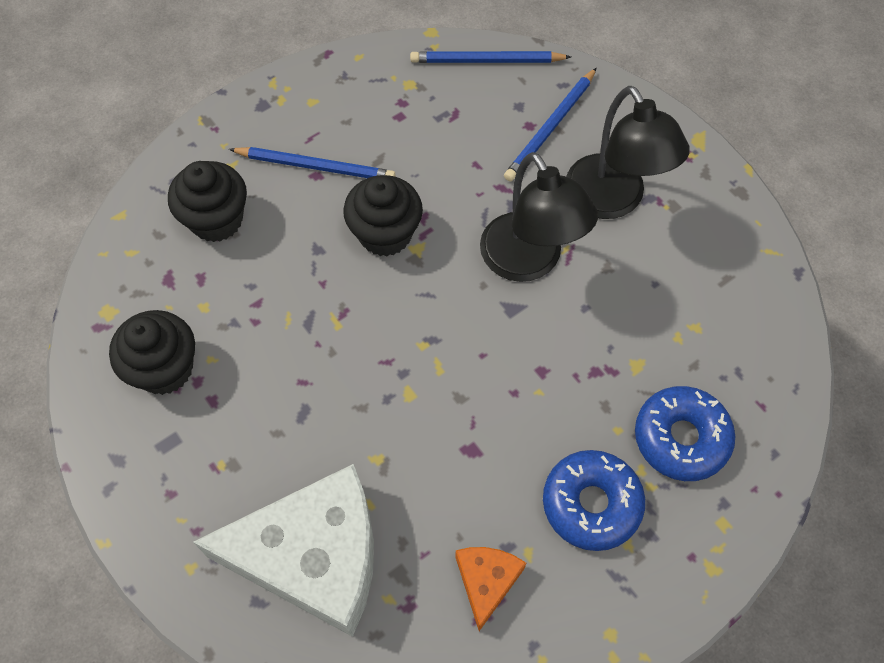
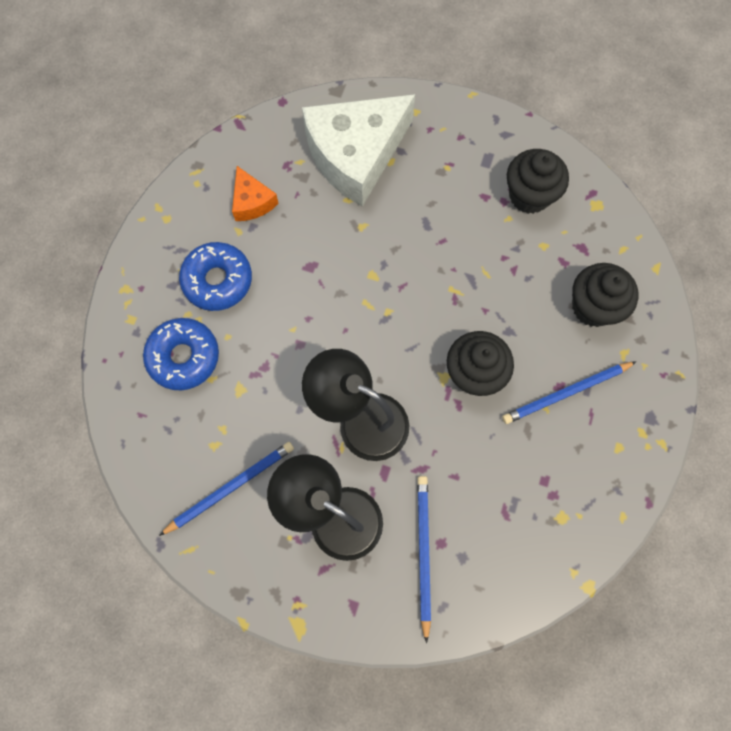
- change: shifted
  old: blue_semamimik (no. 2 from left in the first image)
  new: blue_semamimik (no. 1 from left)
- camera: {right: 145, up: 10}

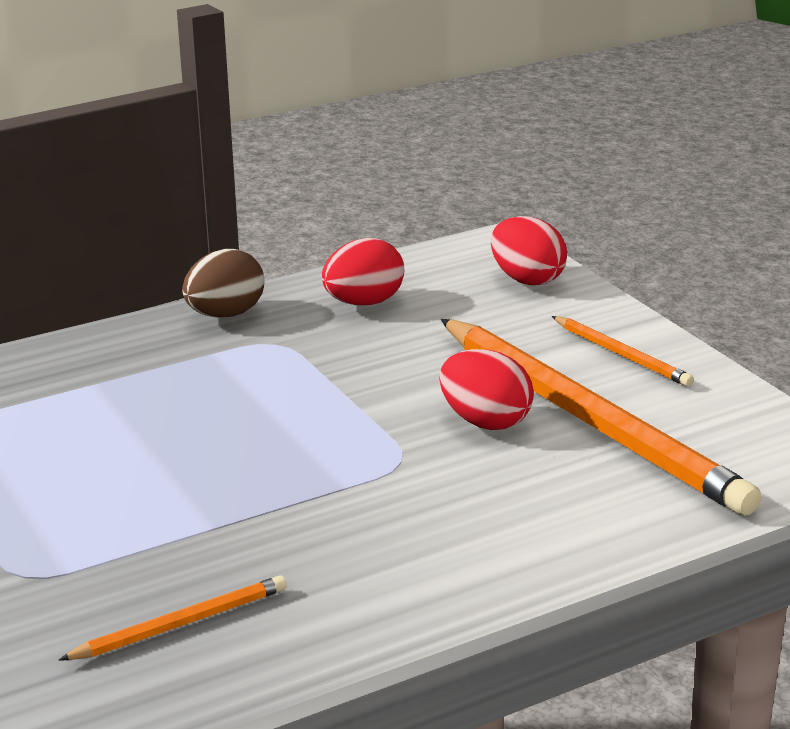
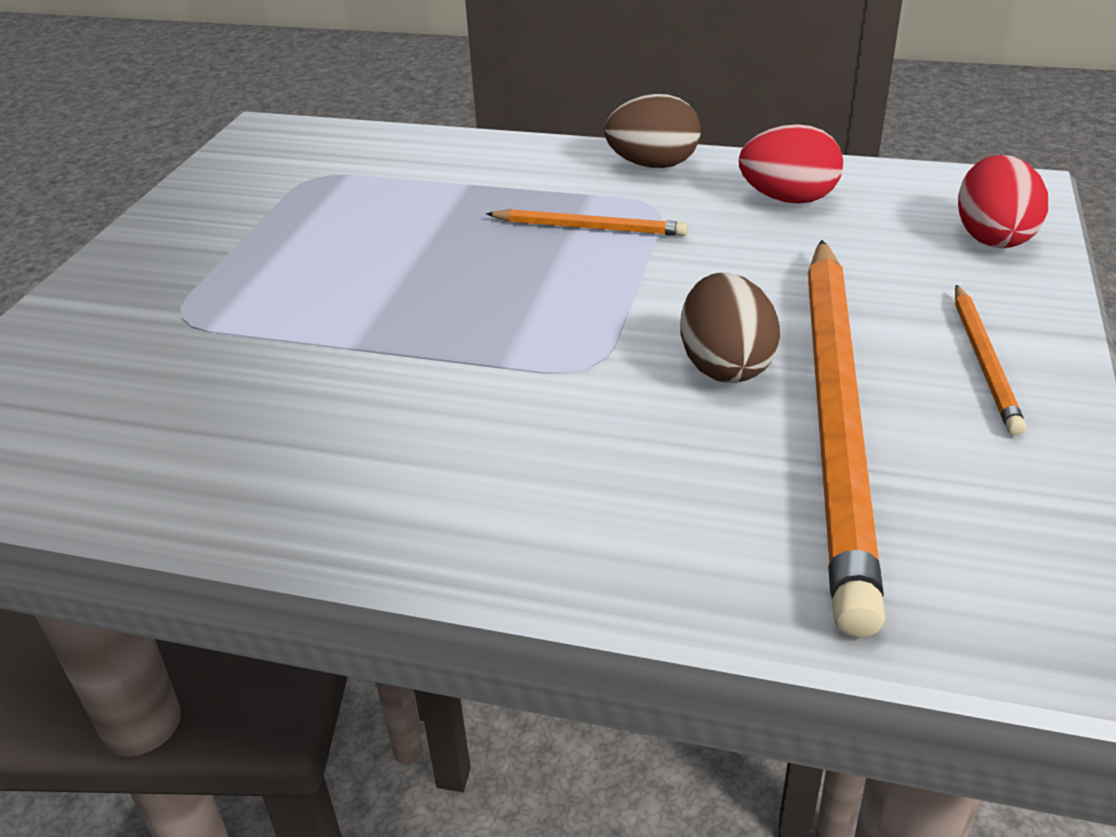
- change: shifted
  old: orange_semamimik (no. 1 from left)
- change: repainted
  old: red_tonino (no. 2 from left)
  new: brown_tonino (no. 2 from left)
- camera: {right: 45, up: 10}

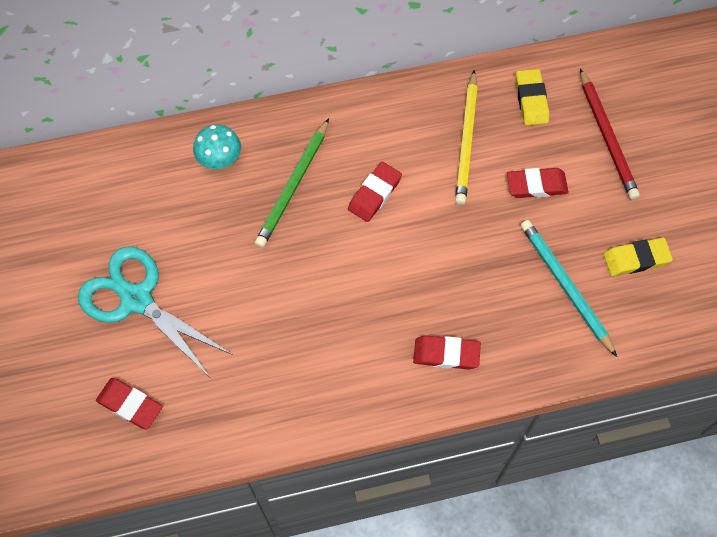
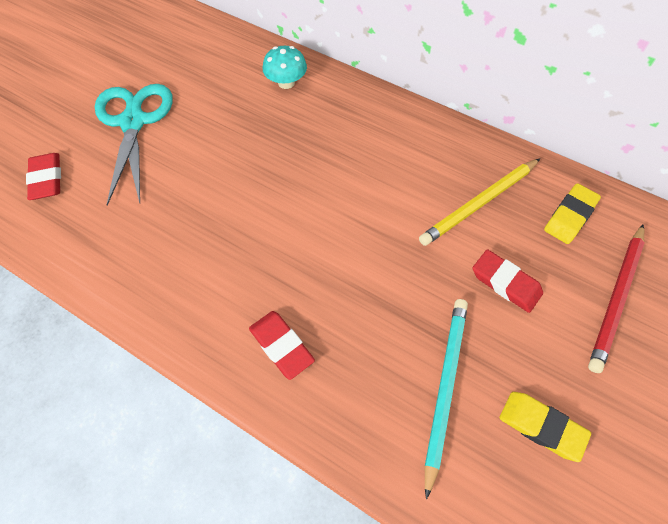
- change: gone
  old: green_semamimik
- change: gone
  old: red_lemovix (no. 2 from left)
- camera: {right: 45, up: -5}

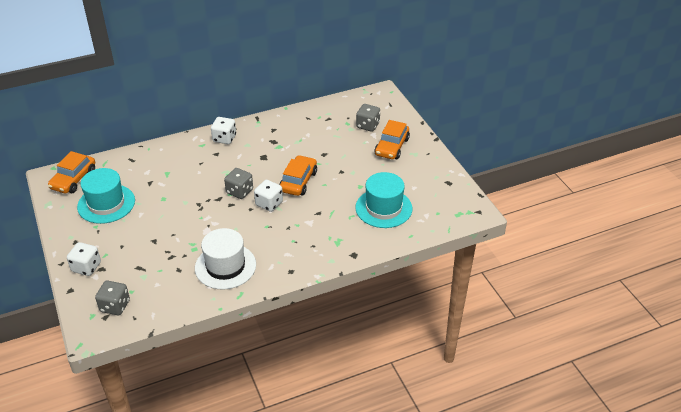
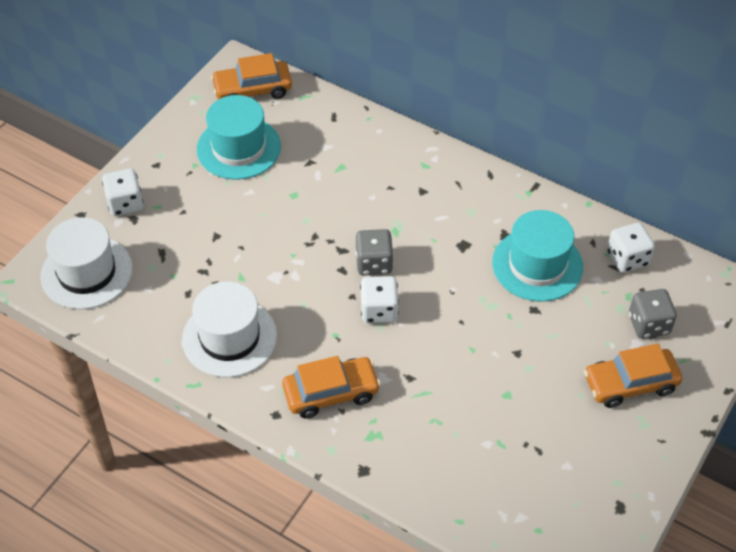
- change: swapped
  old: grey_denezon (no. 1 from left)
  new: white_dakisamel (no. 1 from left)
- change: shifted
  old: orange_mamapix (no. 2 from left)
- change: shifted
  old: turquoise_dakisamel (no. 2 from left)
- change: shifted
  old: white_denezon (no. 2 from left in the first image)
  new: white_denezon (no. 3 from left)
- camera: {right: 55, up: 10}

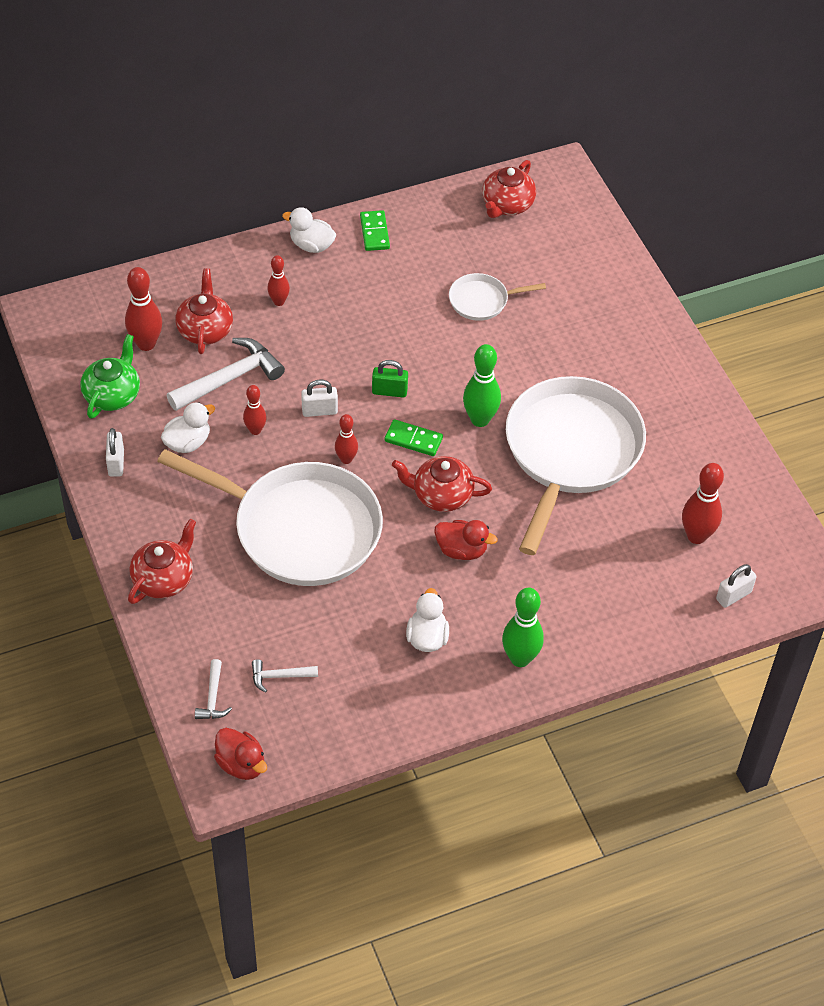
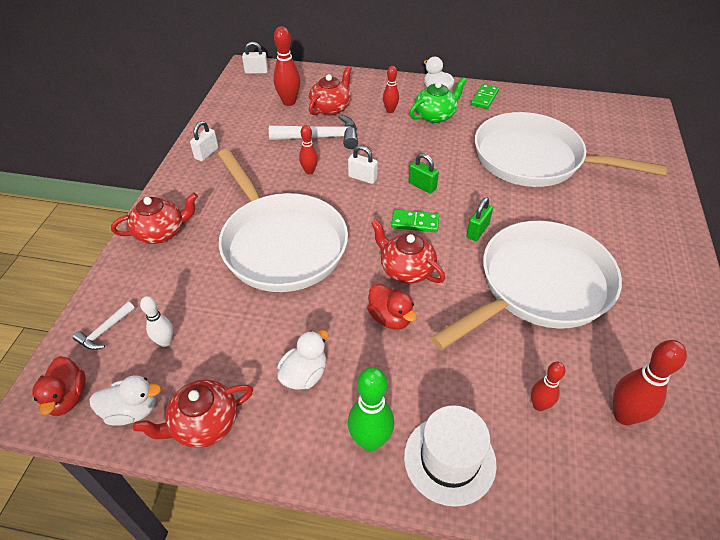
- change: shifted
  old: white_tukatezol (no. 1 from left)
- change: shifted
  old: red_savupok (no. 4 from left in the first image)
  new: red_savupok (no. 2 from left)
- change: swapped
  old: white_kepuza (no. 3 from left)
  new: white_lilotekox
- change: shifted
  old: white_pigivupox (no. 3 from left in the first image)
  new: white_pigivupox (no. 2 from left)
- change: rotated
  old: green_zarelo (no. 2 from left in the first image)
  degrees: -45
- change: new
  new: white_dakisamel
- change: shifted
  old: green_savupok
- change: swapped
  old: green_lilotekox (no. 1 from left)
  new: green_pigivupox (no. 2 from left)
- change: scaled
  old: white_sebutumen (no. 2 from left in the first image)
  factor: 2.24
- change: shifted
  old: red_lilotekox (no. 4 from left)
- camera: {right: 35, up: -5}

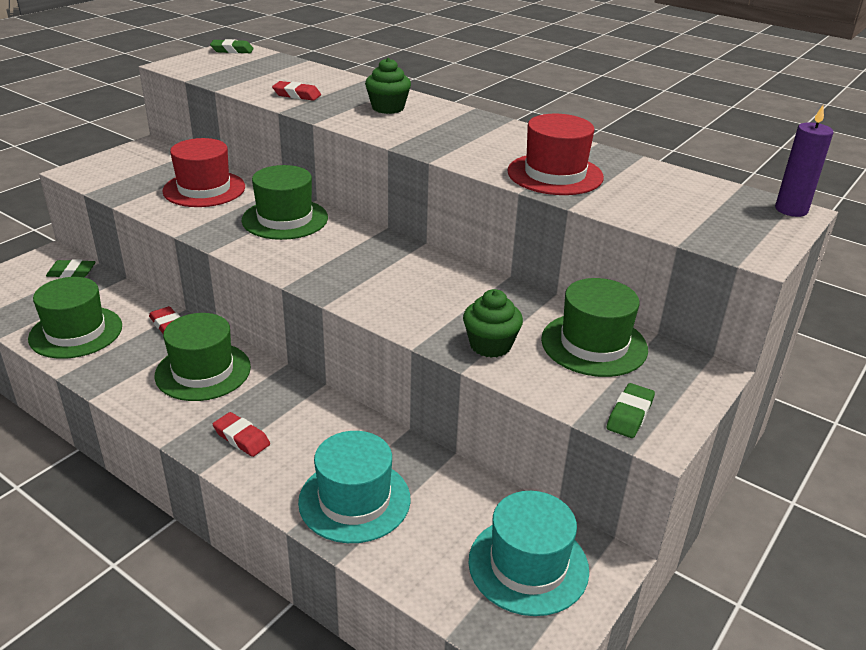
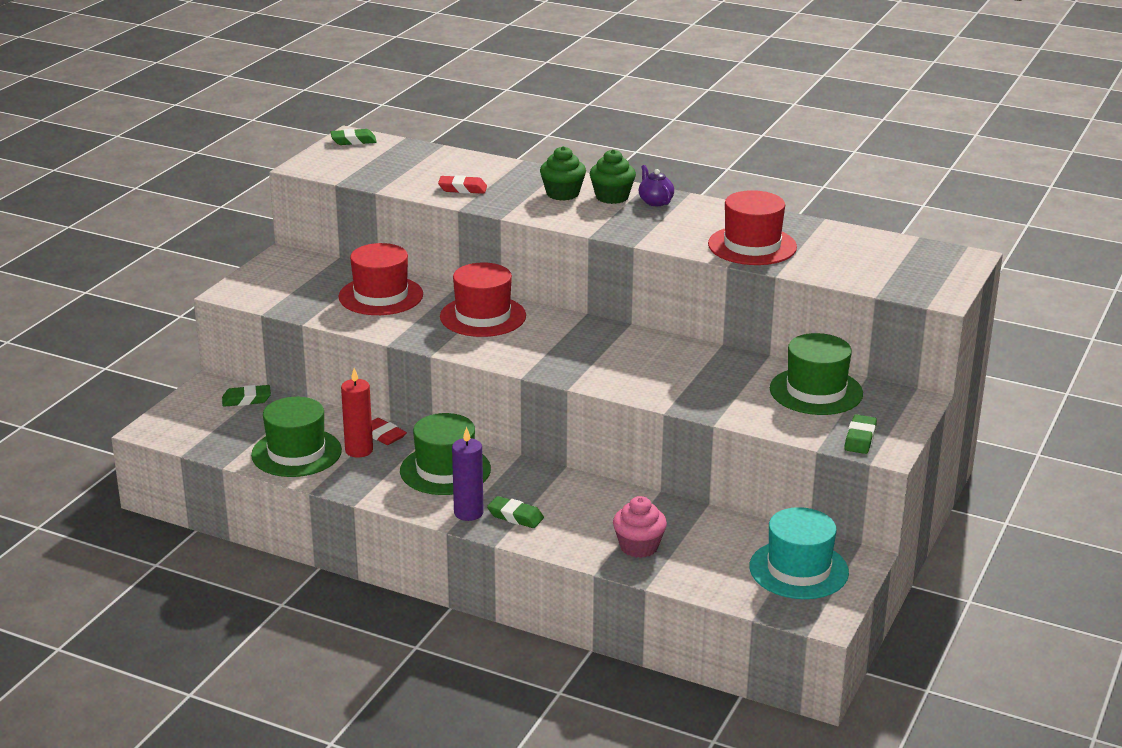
- change: new
  new: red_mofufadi
- change: repainted
  old: green_dakisamel (no. 3 from left)
  new: red_dakisamel (no. 2 from left)
- change: shifted
  old: purple_mofufadi
- change: repainted
  old: red_lemovix (no. 2 from left)
  new: green_lemovix (no. 3 from left)
- change: shifted
  old: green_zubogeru (no. 2 from left)
- change: swapped
  old: turquoise_dakisamel (no. 1 from left)
  new: pink_zubogeru
- change: new
  new: purple_savupok
- camera: {right: -10, up: -5}

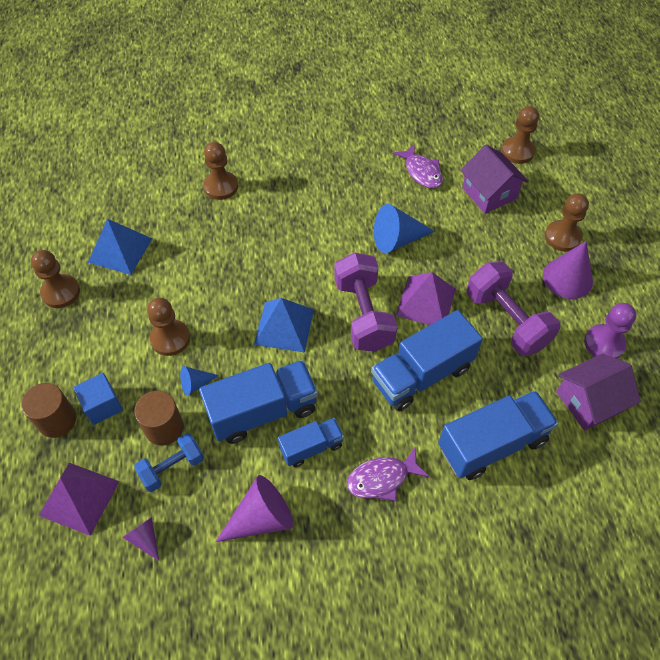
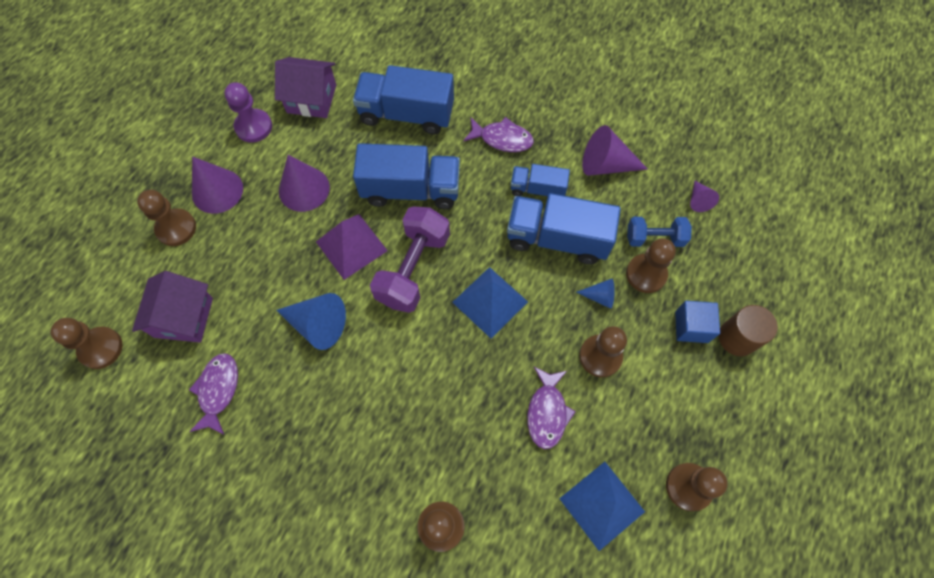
- change: swapped
  old: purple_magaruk (no. 2 from left)
  new: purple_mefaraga (no. 2 from left)
- change: new
  new: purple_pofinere (no. 3 from left)
- change: swapped
  old: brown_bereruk (no. 2 from left)
  new: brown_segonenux (no. 5 from left)
- change: gone
  old: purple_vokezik (no. 1 from left)
- camera: {right: -145, up: 10}

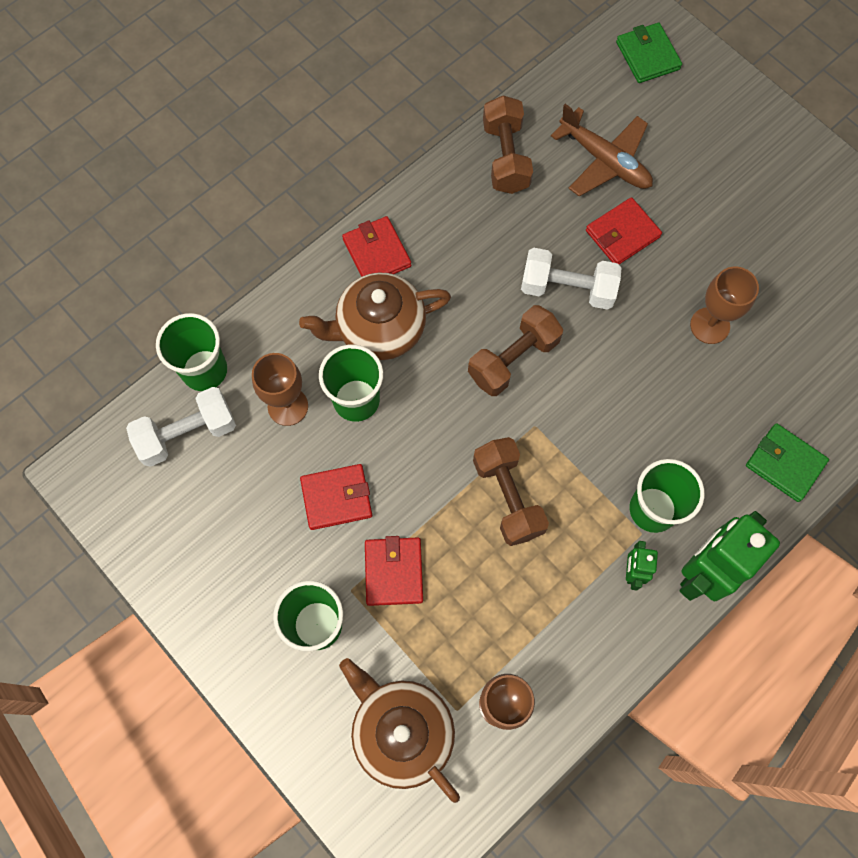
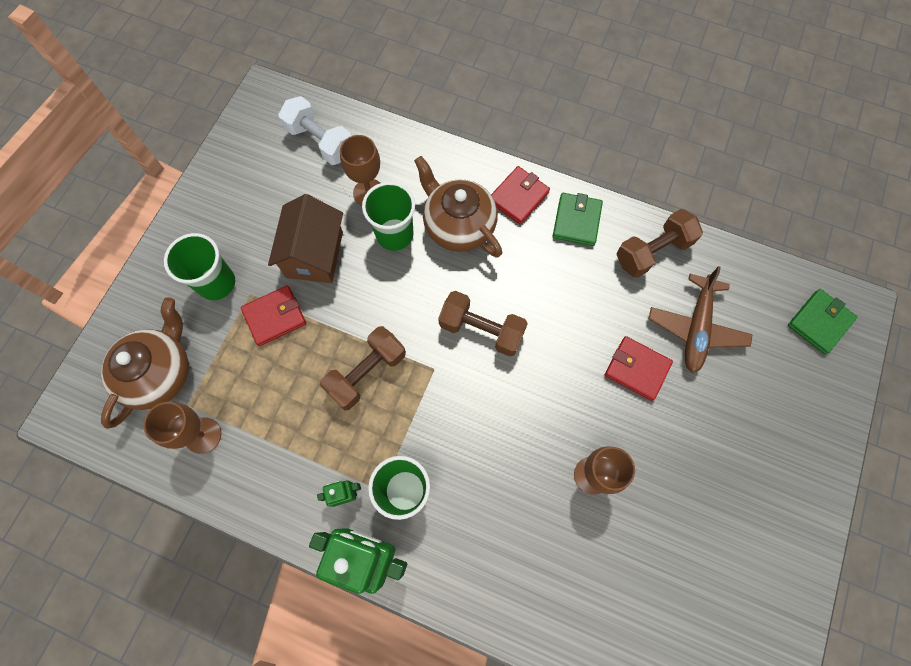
- change: swapped
  old: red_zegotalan (no. 1 from left)
  new: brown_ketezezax
- change: shifted
  old: green_zegotalan (no. 2 from left in the first image)
  new: green_zegotalan (no. 1 from left)
- change: gone
  old: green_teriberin (no. 1 from left)
- change: gone
  old: white_magaruk (no. 2 from left)
- camera: {right: 65, up: 0}

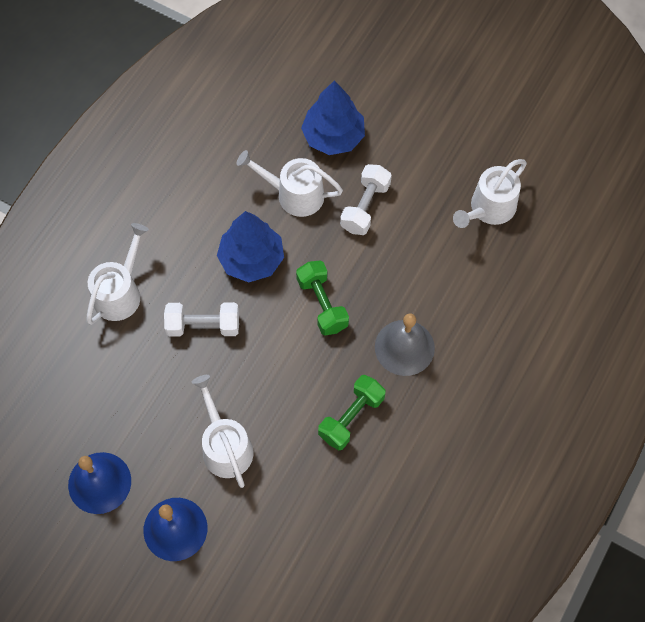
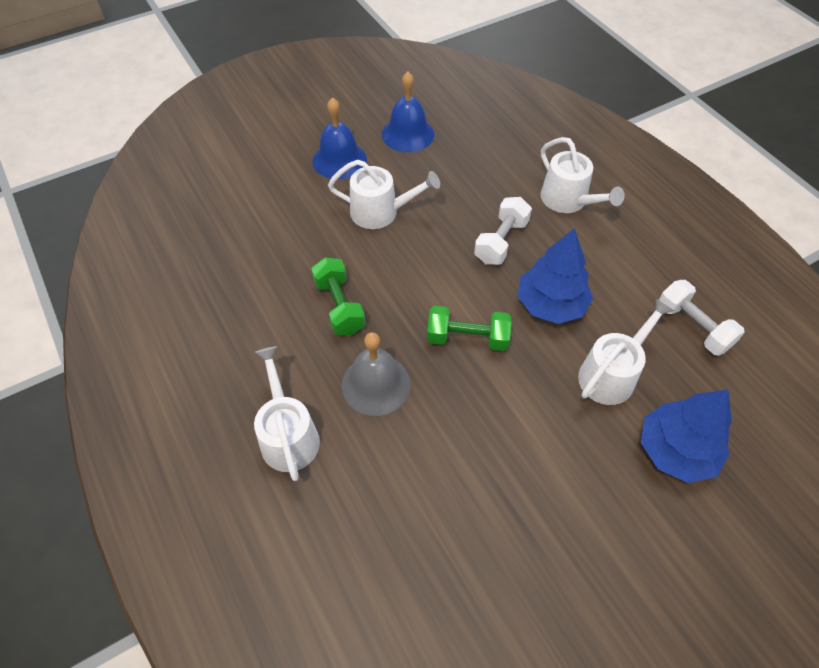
- change: shifted
  old: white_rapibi (no. 4 from left in the first image)
  new: white_rapibi (no. 1 from left)
- change: shifted
  old: white_magaruk (no. 2 from left)
- camera: {right: 120, up: -10}

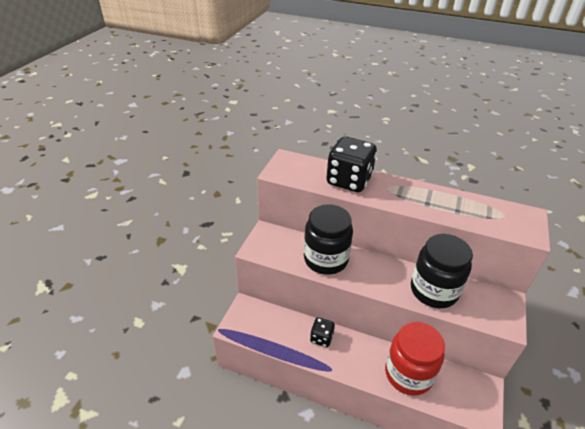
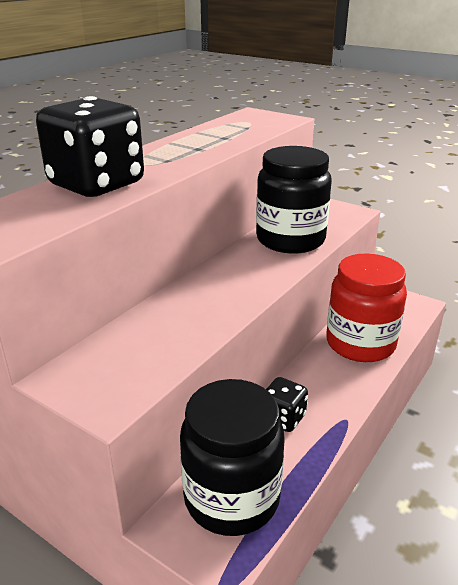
- change: shifted
  old: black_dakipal (no. 1 from left)
- camera: {right: -75, up: -10}

